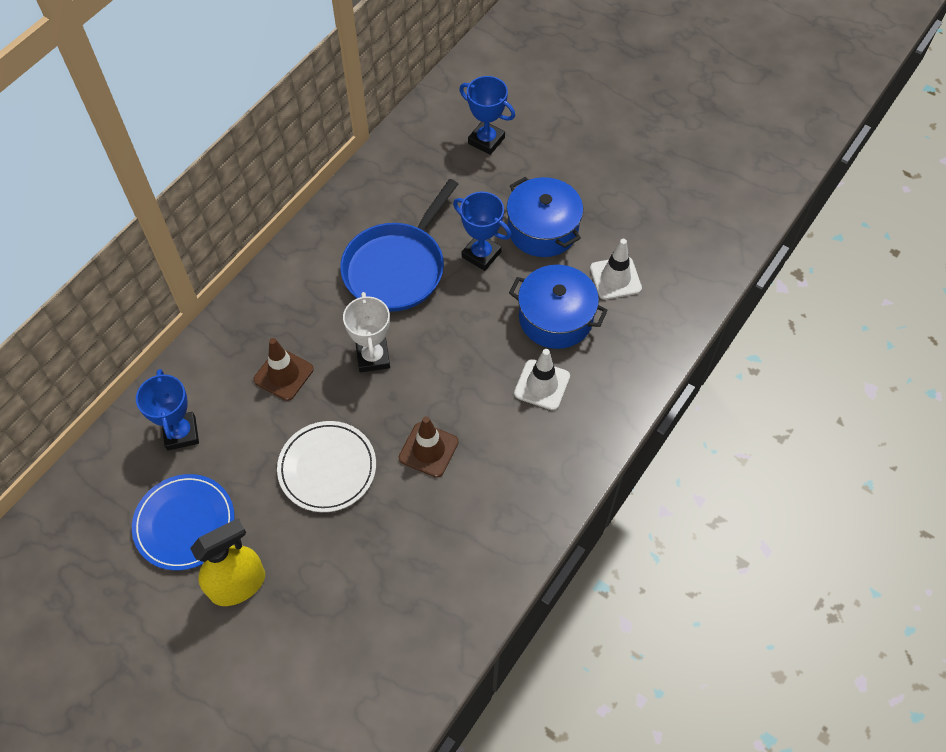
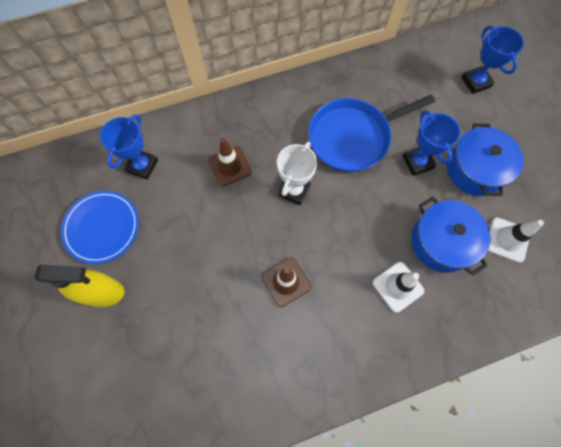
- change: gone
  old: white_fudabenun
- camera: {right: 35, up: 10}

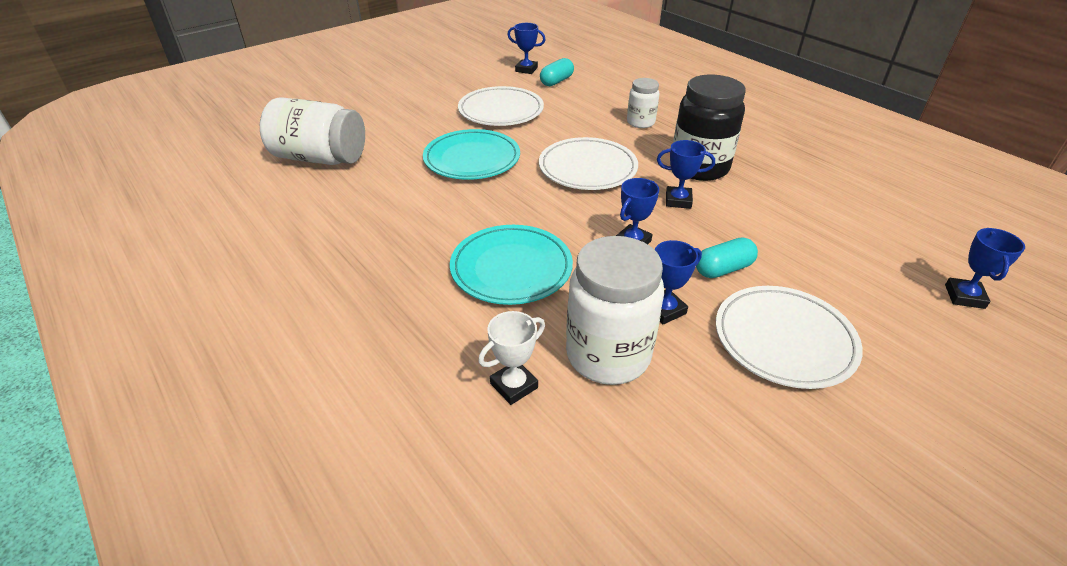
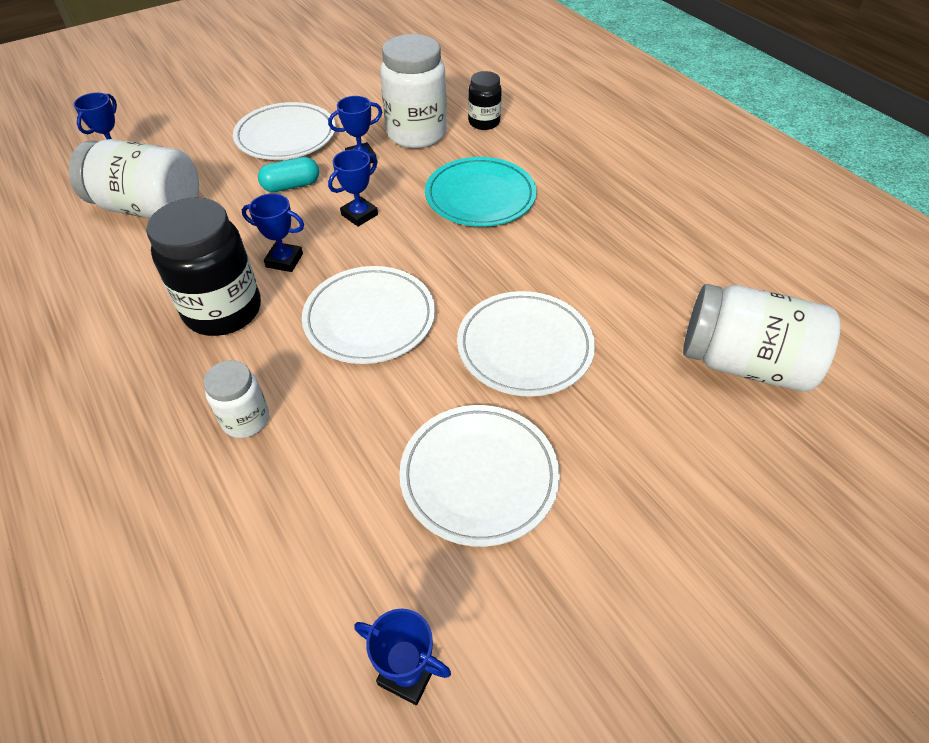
- change: new
  new: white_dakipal (no. 1 from left)
- change: repainted
  old: turquoise_fudabenun (no. 1 from left)
  new: white_fudabenun (no. 4 from left)
- change: swapped
  old: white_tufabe
  new: black_dakipal (no. 2 from left)
- change: gone
  old: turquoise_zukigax (no. 1 from left)
- camera: {right: -175, up: 10}

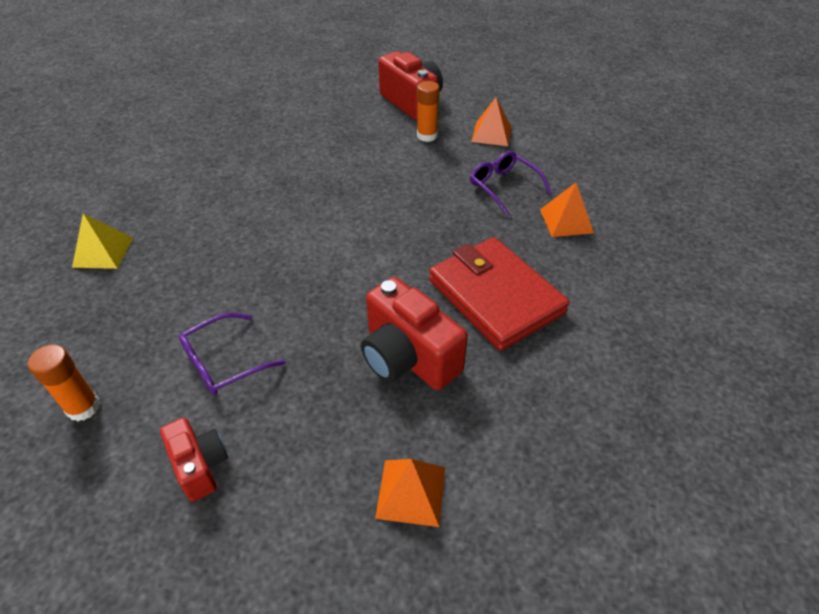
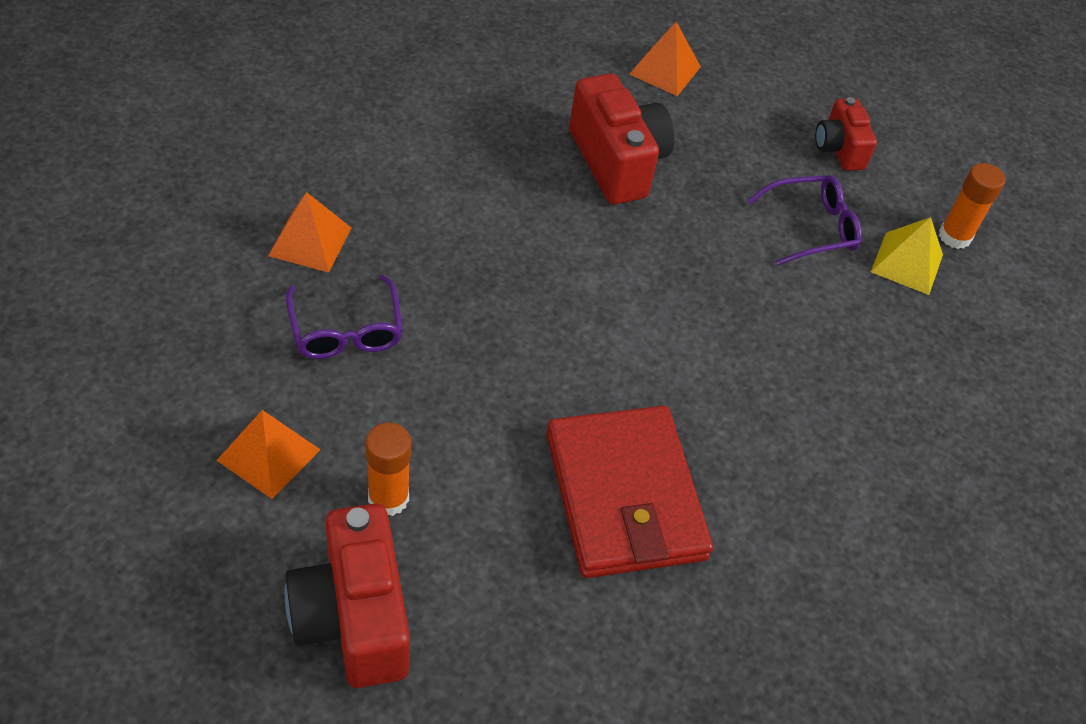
- change: shifted
  old: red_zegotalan
- change: shifted
  old: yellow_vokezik
- camera: {right: -165, up: 5}

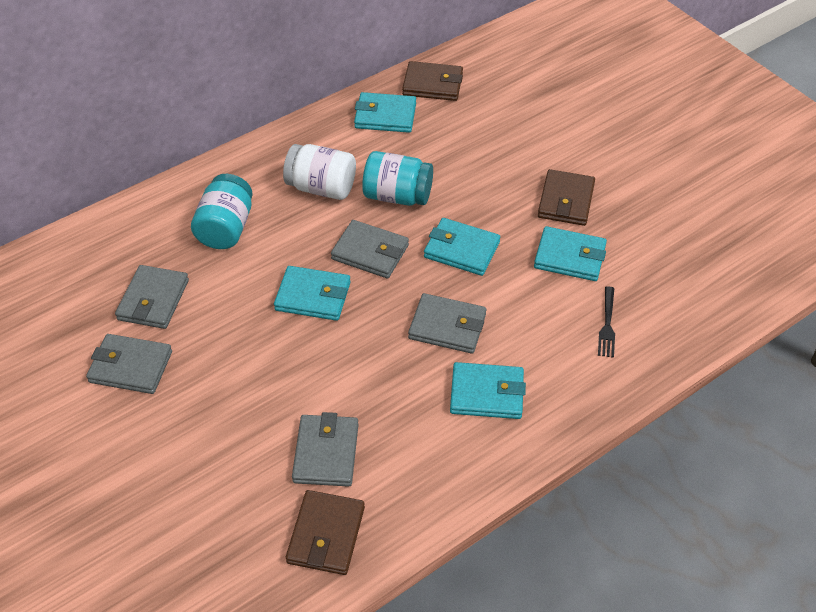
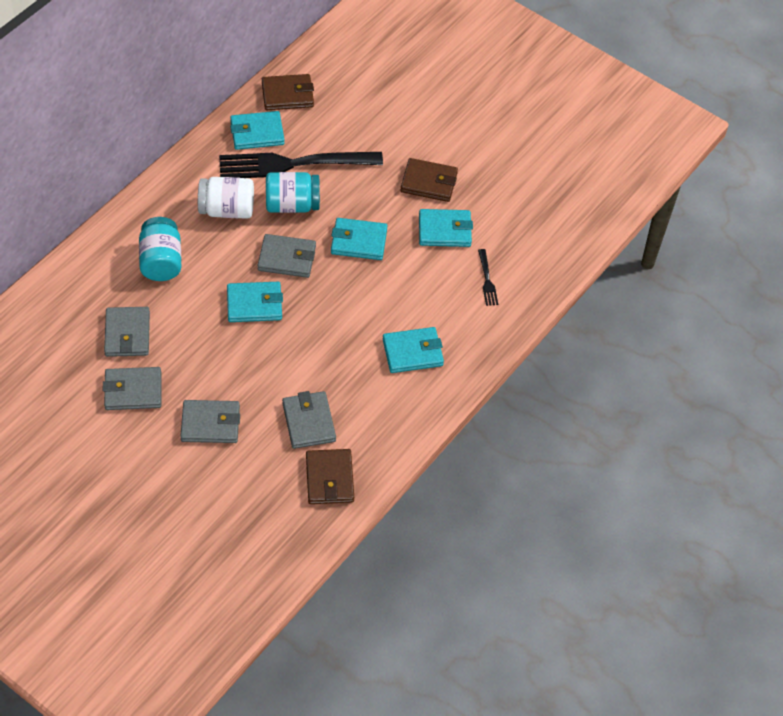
- change: shifted
  old: grey_zegotalan (no. 5 from left in the first image)
  new: grey_zegotalan (no. 3 from left)
- change: new
  new: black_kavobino (no. 1 from left)
- change: rotated
  old: brown_zegotalan (no. 3 from left)
  degrees: -75
- camera: {right: -20, up: 5}

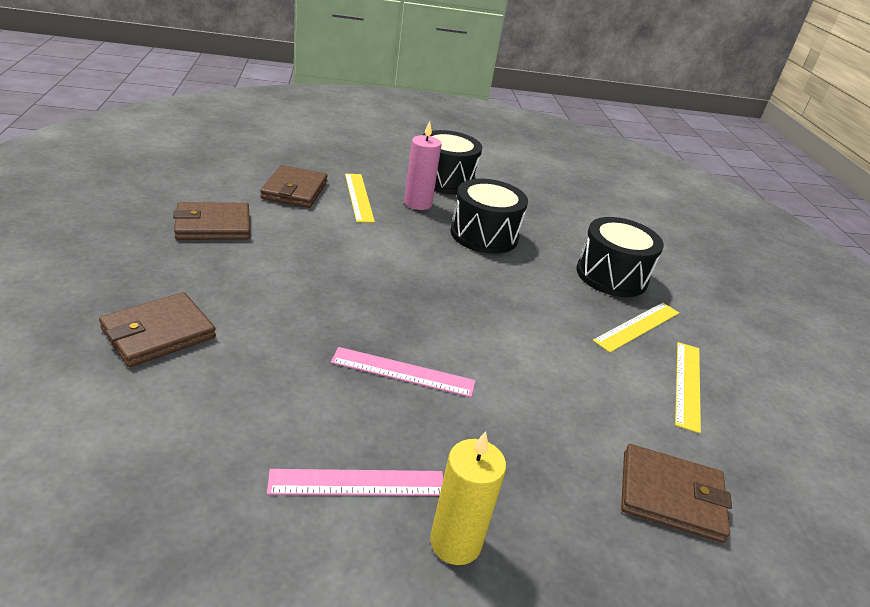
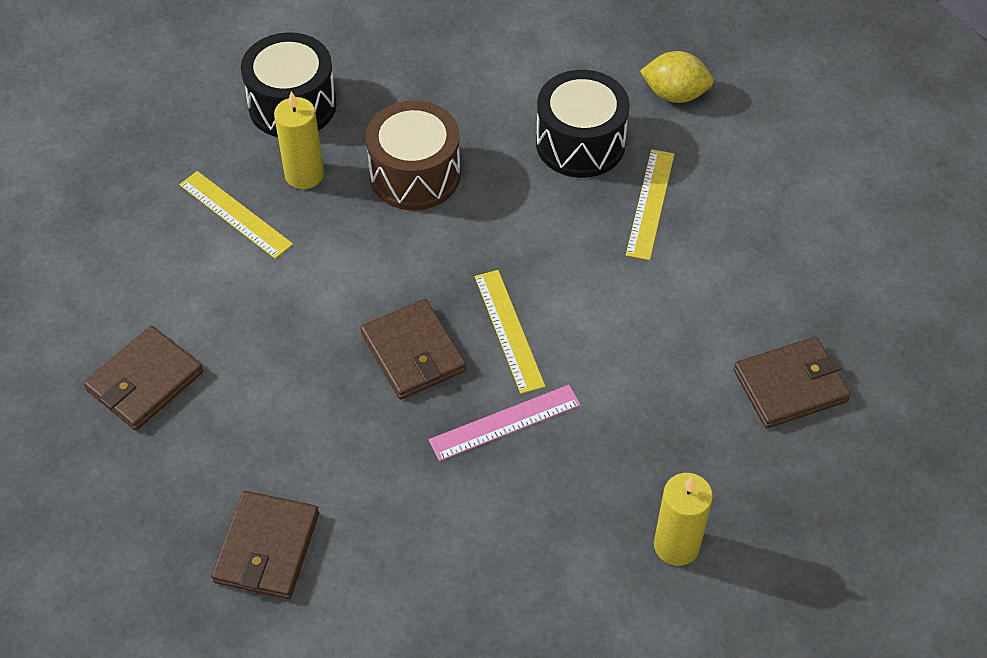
- change: repainted
  old: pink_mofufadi
  new: yellow_mofufadi (no. 1 from left)
- change: shifted
  old: brown_zegotalan (no. 3 from left)
- change: repainted
  old: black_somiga (no. 2 from left)
  new: brown_somiga
- change: shifted
  old: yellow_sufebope (no. 3 from left in the first image)
  new: yellow_sufebope (no. 2 from left)
- change: new
  new: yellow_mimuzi
- change: gone
  old: pink_sufebope (no. 1 from left)
- camera: {right: -30, up: 20}

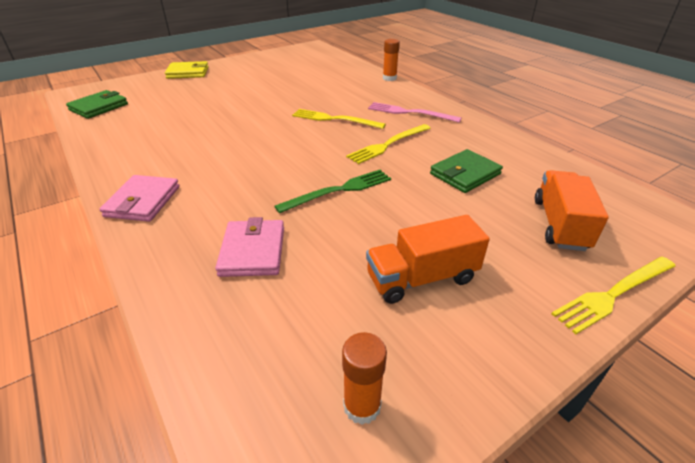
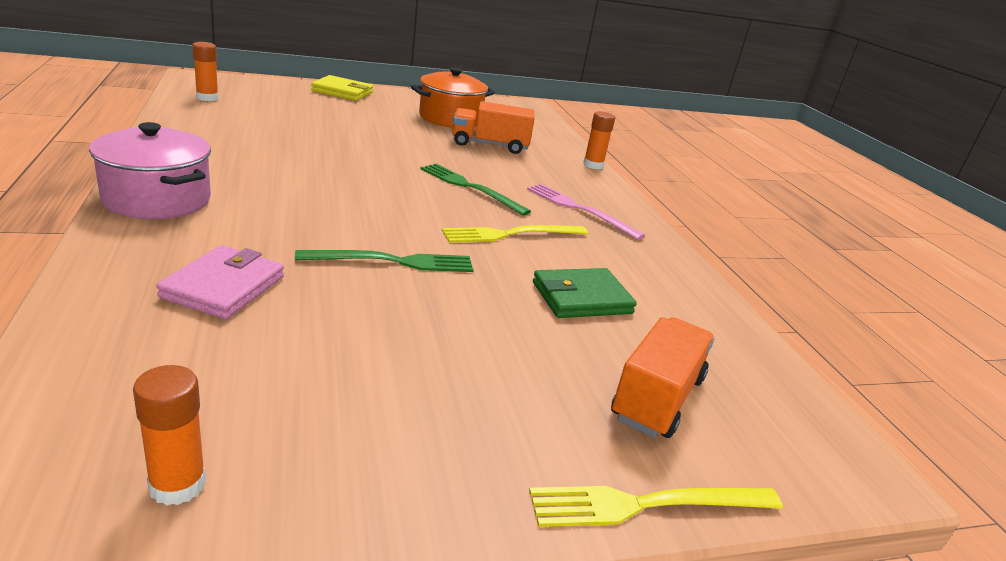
- change: swapped
  old: pink_zegotalan (no. 1 from left)
  new: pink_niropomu
- change: swapped
  old: green_zegotalan (no. 1 from left)
  new: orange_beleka (no. 2 from left)
- change: new
  new: orange_niropomu
- change: repainted
  old: yellow_kavobino (no. 1 from left)
  new: green_kavobino (no. 2 from left)
- change: shifted
  old: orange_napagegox (no. 1 from left)
- camera: {right: 15, up: -10}

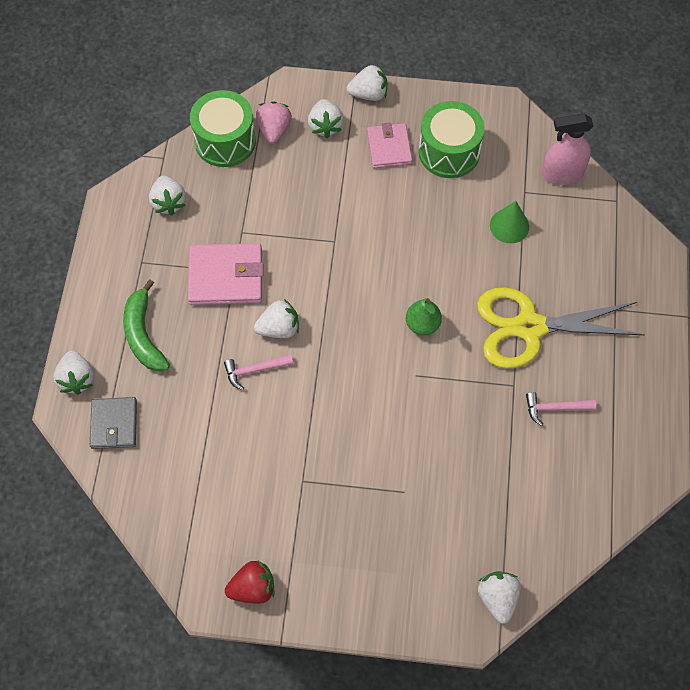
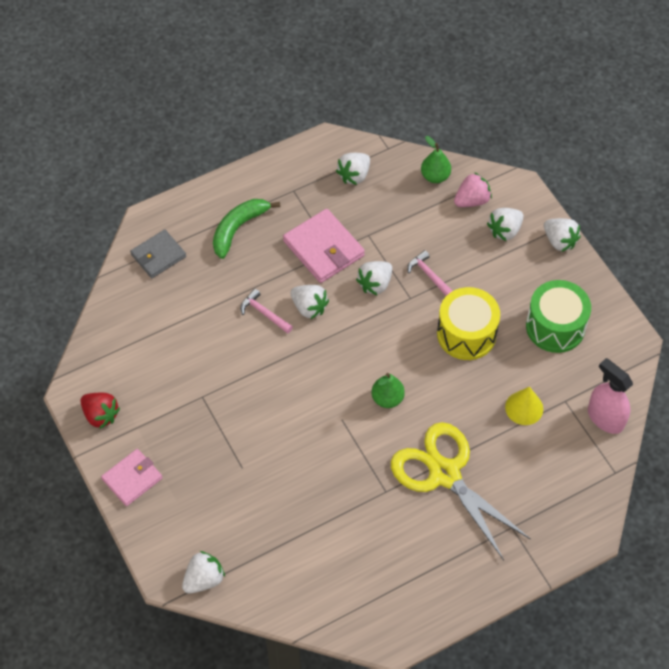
- change: shifted
  old: pink_zegotalan (no. 2 from left in the first image)
  new: pink_zegotalan (no. 1 from left)
- change: shifted
  old: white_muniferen (no. 1 from left in the first image)
  new: white_muniferen (no. 4 from left)
- change: shifted
  old: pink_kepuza (no. 2 from left)
- change: swapped
  old: green_somiga (no. 1 from left)
  new: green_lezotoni (no. 2 from left)
- change: new
  new: yellow_somiga
- change: repainted
  old: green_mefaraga
  new: yellow_mefaraga
- camera: {right: 55, up: -5}

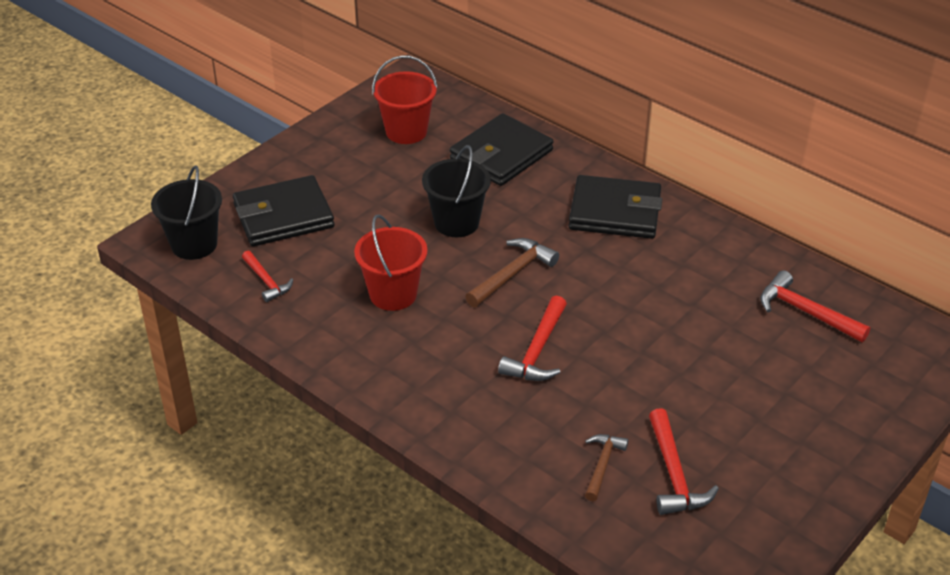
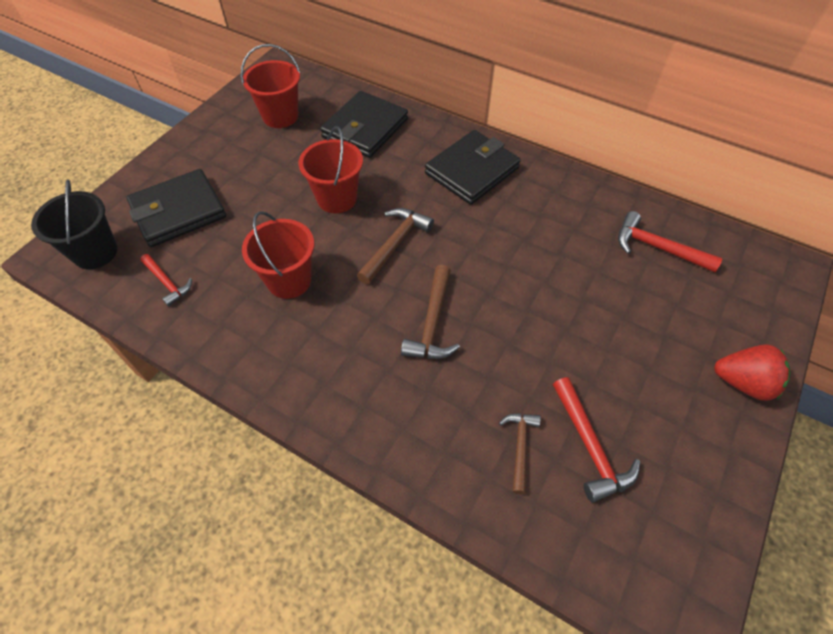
- change: repainted
  old: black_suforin (no. 2 from left)
  new: red_suforin (no. 3 from left)
- change: repainted
  old: red_kepuza (no. 2 from left)
  new: brown_kepuza (no. 2 from left)
- change: rotated
  old: black_zegotalan (no. 3 from left)
  degrees: -45
- change: new
  new: red_muniferen
- camera: {right: -10, up: 15}

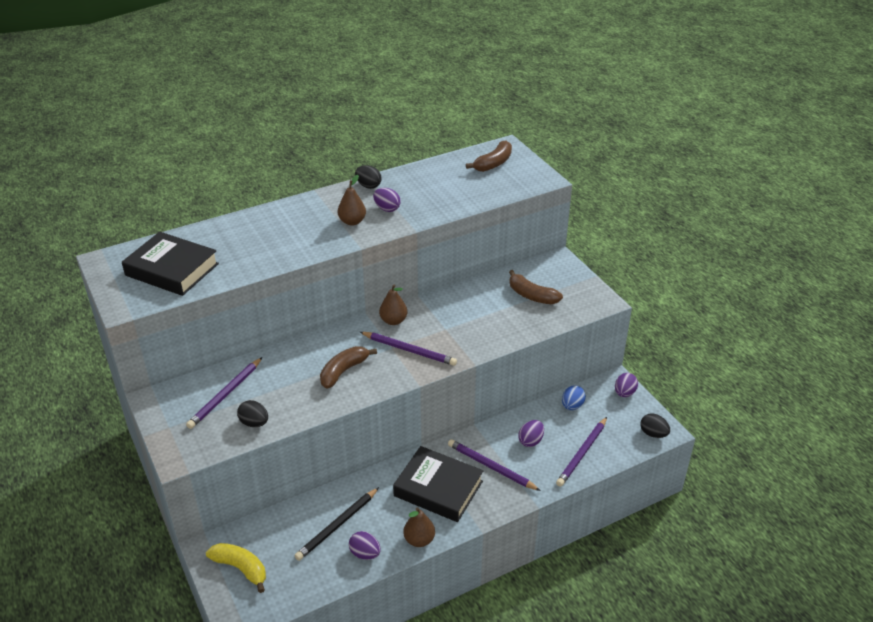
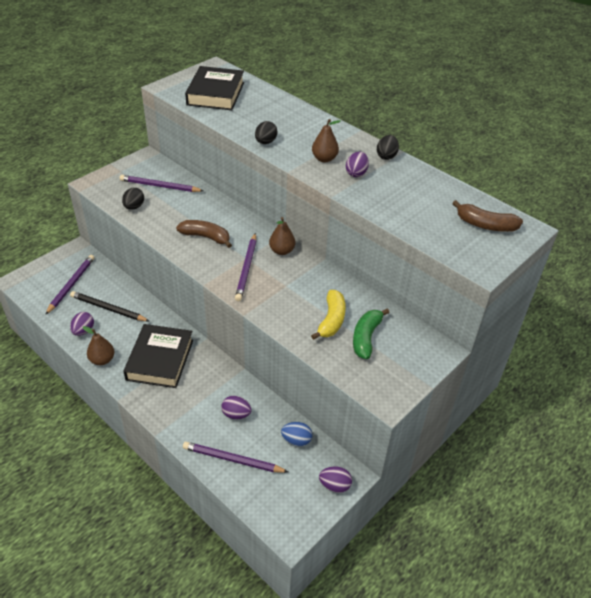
- change: shifted
  old: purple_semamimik (no. 3 from left in the first image)
  new: purple_semamimik (no. 1 from left)
- change: shifted
  old: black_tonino (no. 3 from left in the first image)
  new: black_tonino (no. 2 from left)
- change: shifted
  old: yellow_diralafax
- change: repainted
  old: brown_diralafax (no. 3 from left)
  new: green_diralafax
- camera: {right: 70, up: 5}

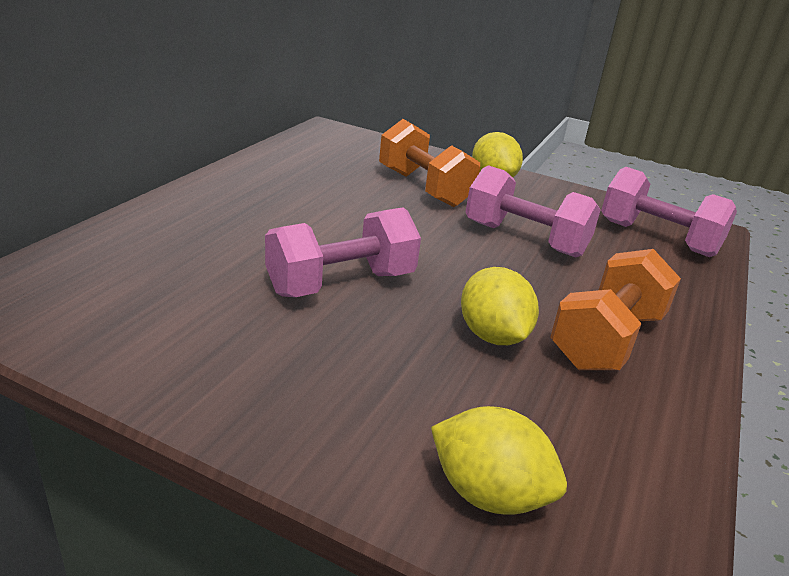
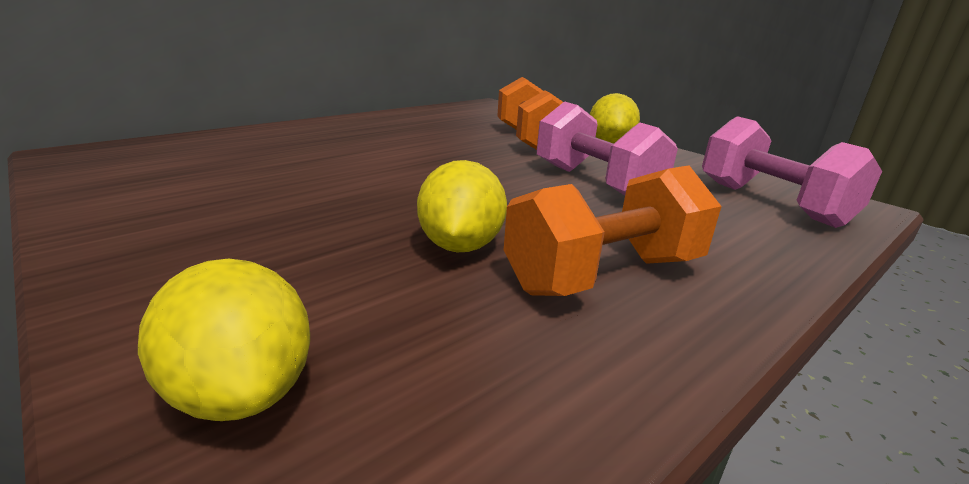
- change: gone
  old: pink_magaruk (no. 1 from left)
- camera: {right: 25, up: -5}

